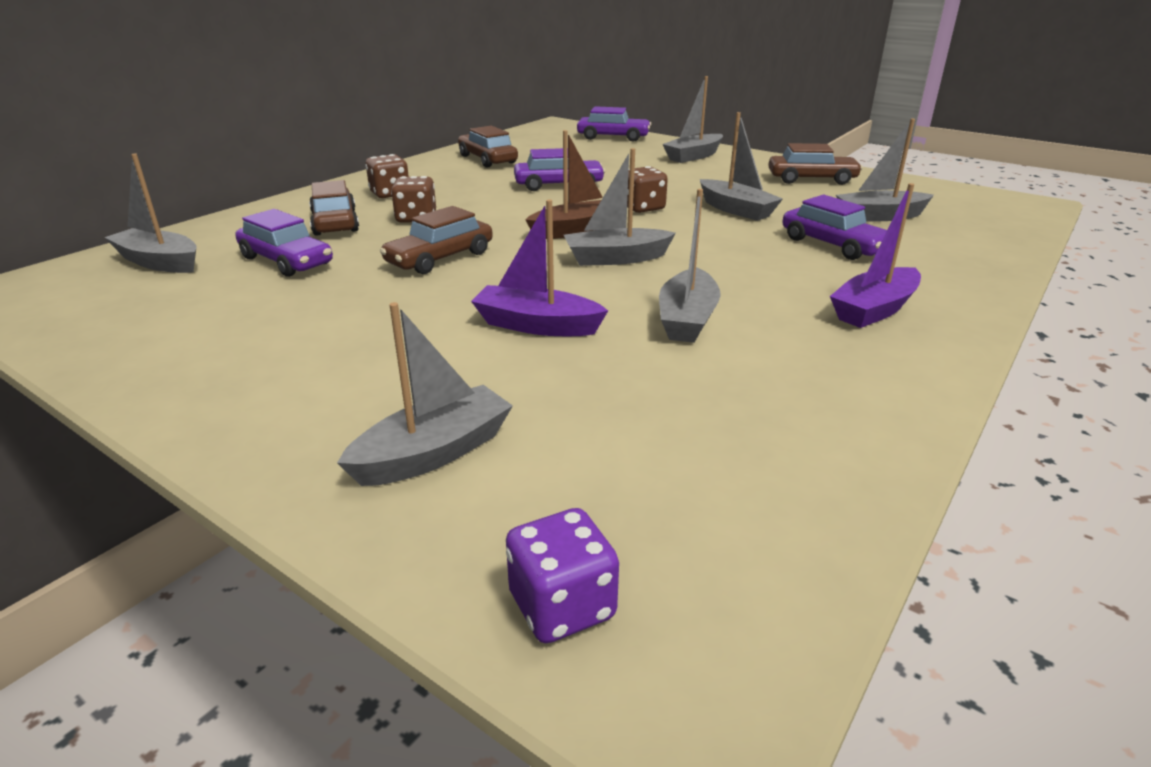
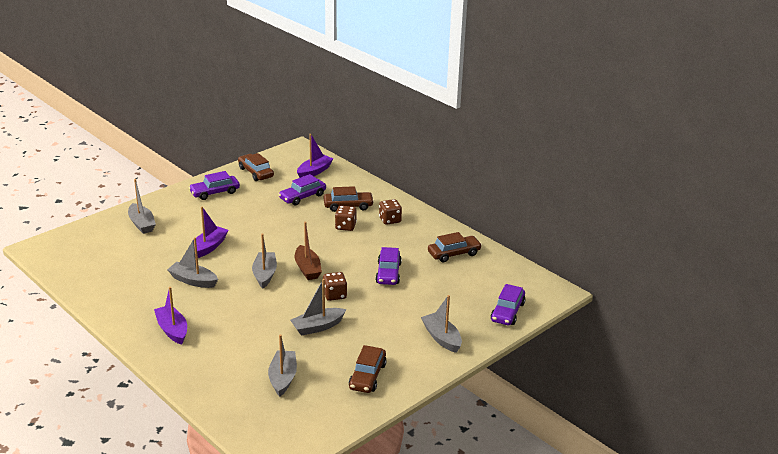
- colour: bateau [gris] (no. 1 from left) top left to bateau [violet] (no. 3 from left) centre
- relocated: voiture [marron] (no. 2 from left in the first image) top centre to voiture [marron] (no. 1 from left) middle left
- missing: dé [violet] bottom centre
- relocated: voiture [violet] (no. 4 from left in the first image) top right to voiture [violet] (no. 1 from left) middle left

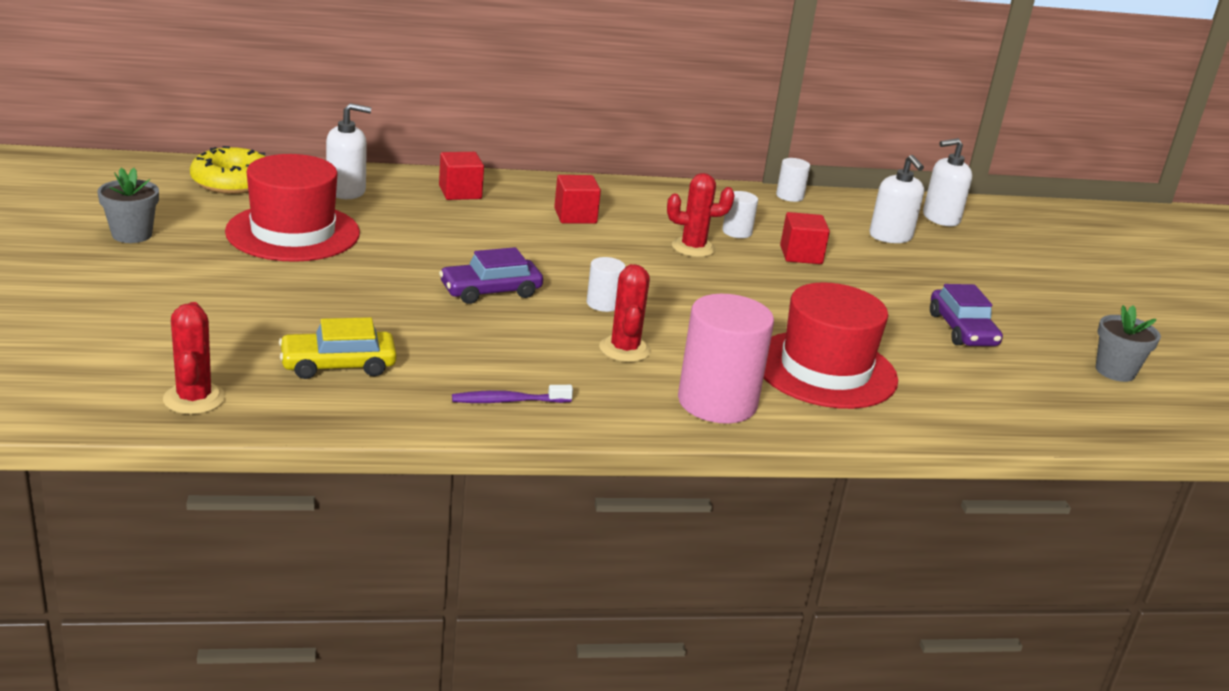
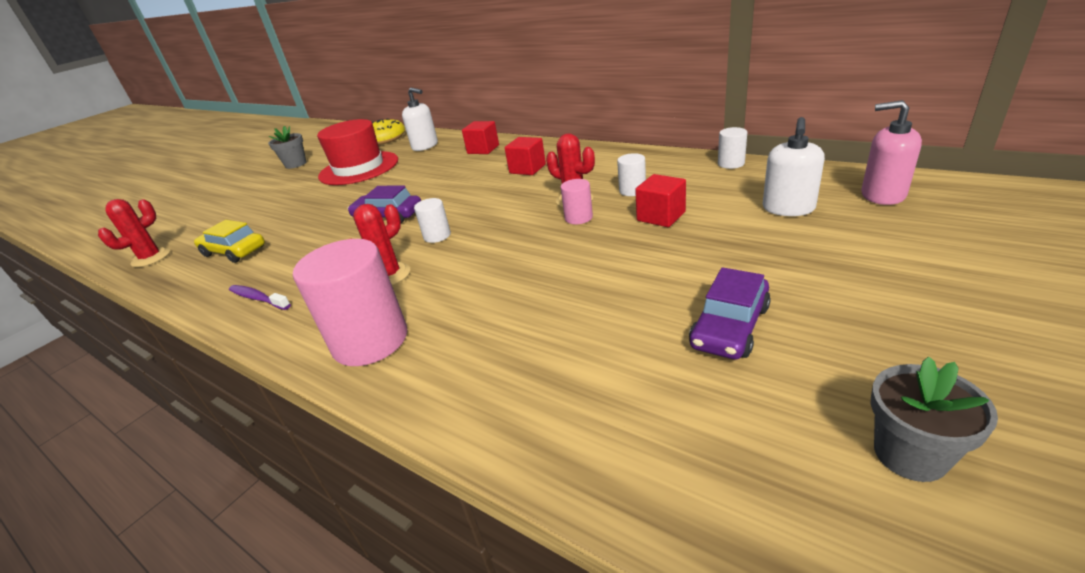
- missing: chapeau [rouge] (no. 2 from left) middle right
- colour: distributeur de savon [blanc] (no. 3 from left) top right to distributeur de savon [rose] top right
- appeared: cylindre [rose] (no. 2 from left) centre

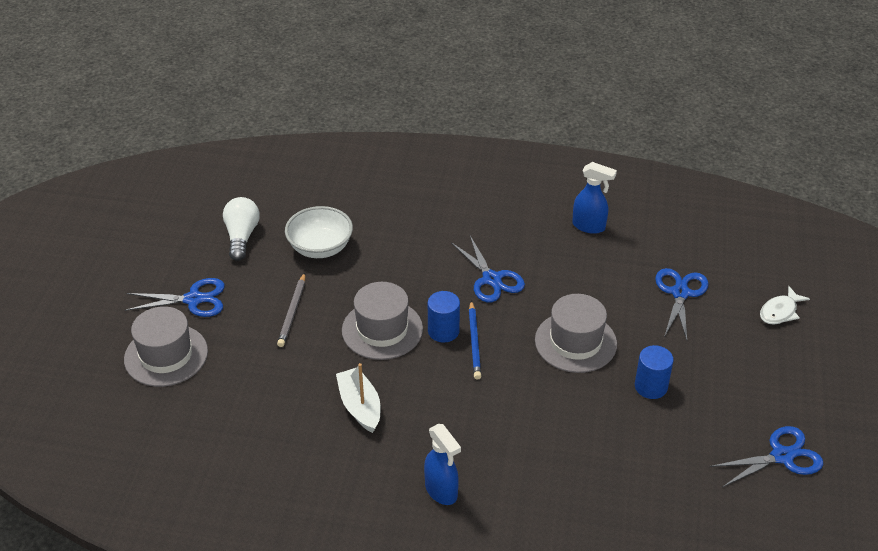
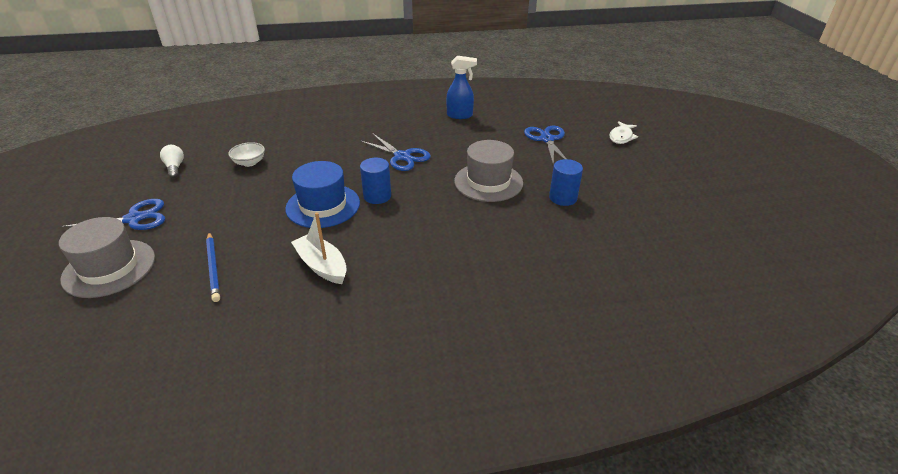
- size: ampoule [blanc] middle left = middle left x0.66
- missing: crayon [gris] middle left
- size: bol [blanc] centre = top left x0.59
- colour: chapeau [gris] (no. 2 from left) centre to chapeau [bleu] centre
- missing: vaporisateur [bleu] (no. 1 from left) bottom centre
- relocated: crayon [bleu] centre to middle left
- missing: ciseaux [bleu] (no. 4 from left) bottom right

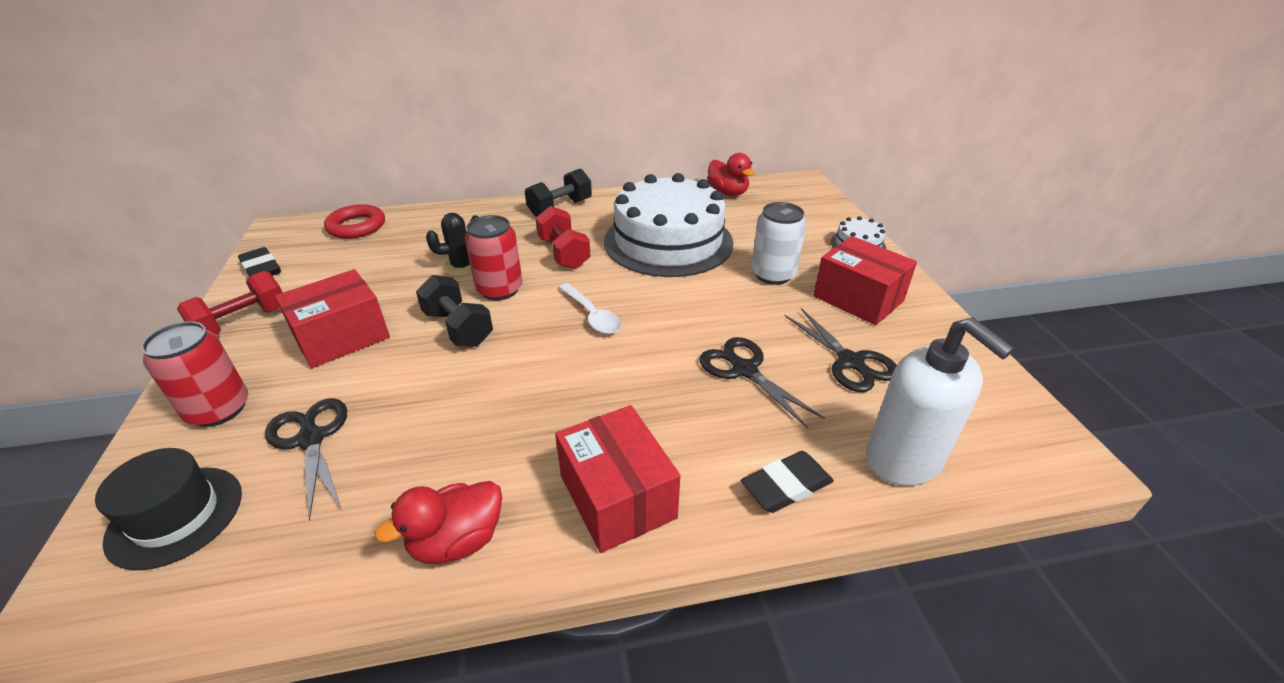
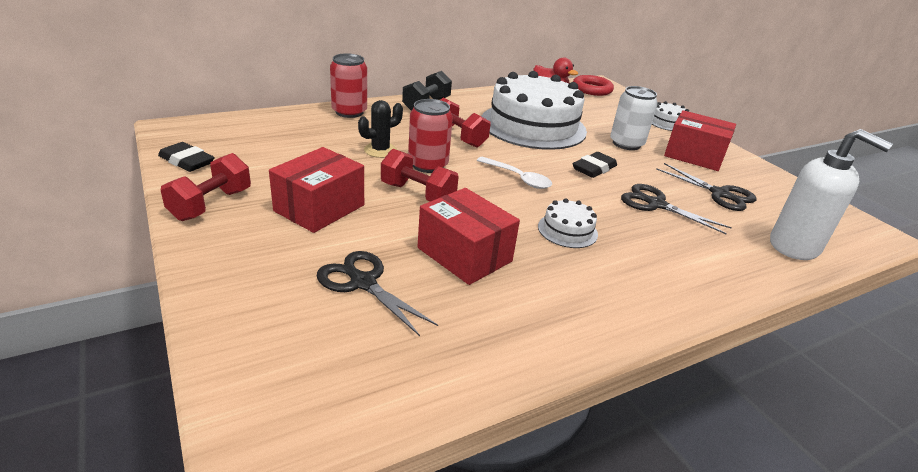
- missing: chapeau [noir] bottom left
- relocated: canette [rouge] (no. 1 from left) middle left to top centre
- relocated: anneau [rouge] top left to top centre
- missing: canard [rouge] (no. 1 from left) bottom centre
- colour: haltère [noir] (no. 1 from left) centre to haltère [rouge] (no. 2 from left) centre
- relocated: boîte [rouge] (no. 2 from left) bottom centre to centre
- relocated: gomme [noir] (no. 2 from left) bottom centre to centre
- appeared: gâteau [blanc] (no. 2 from left) centre

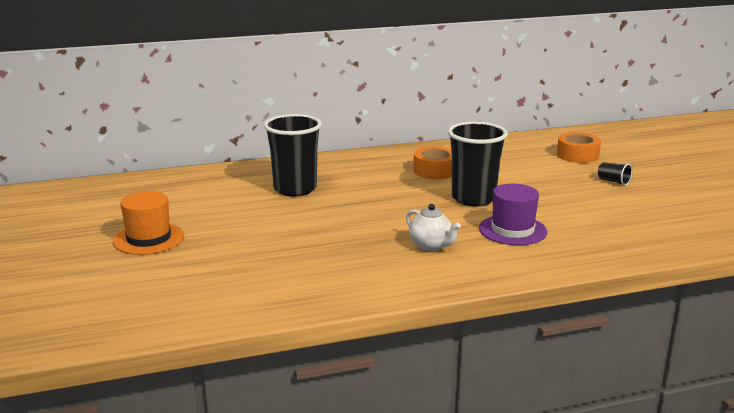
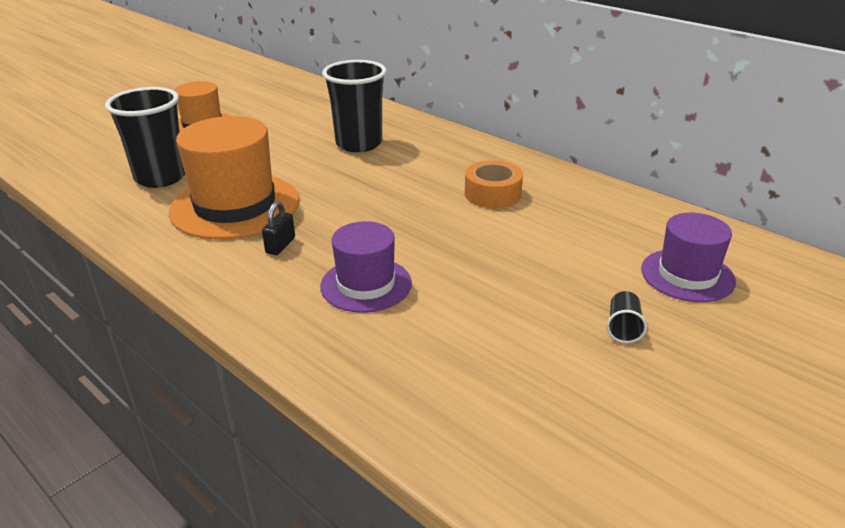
- exchanged: théière [blanc] centre to cadenas [noir] middle left
- relocated: gobelet [noir] (no. 2 from left in the first image) centre to gobelet [noir] (no. 1 from left) top left
- exchanged: ruban adhésif [orange] (no. 2 from left) middle right to chapeau [violet] (no. 2 from left) middle right
- appeared: chapeau [orange] (no. 2 from left) middle left

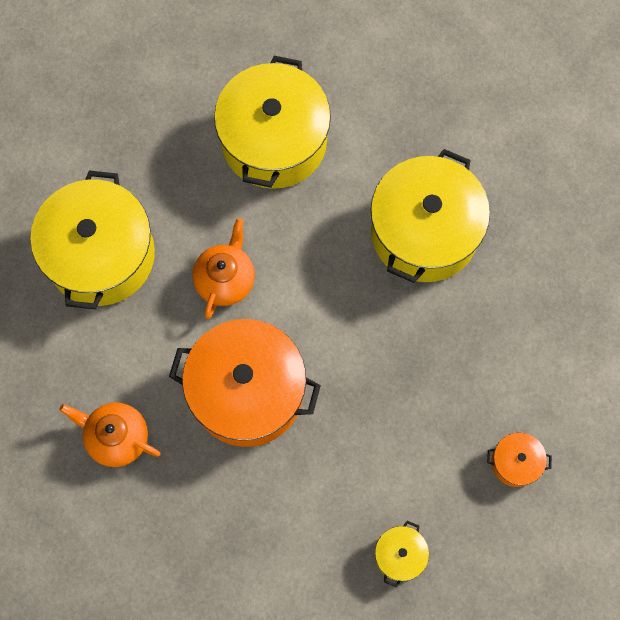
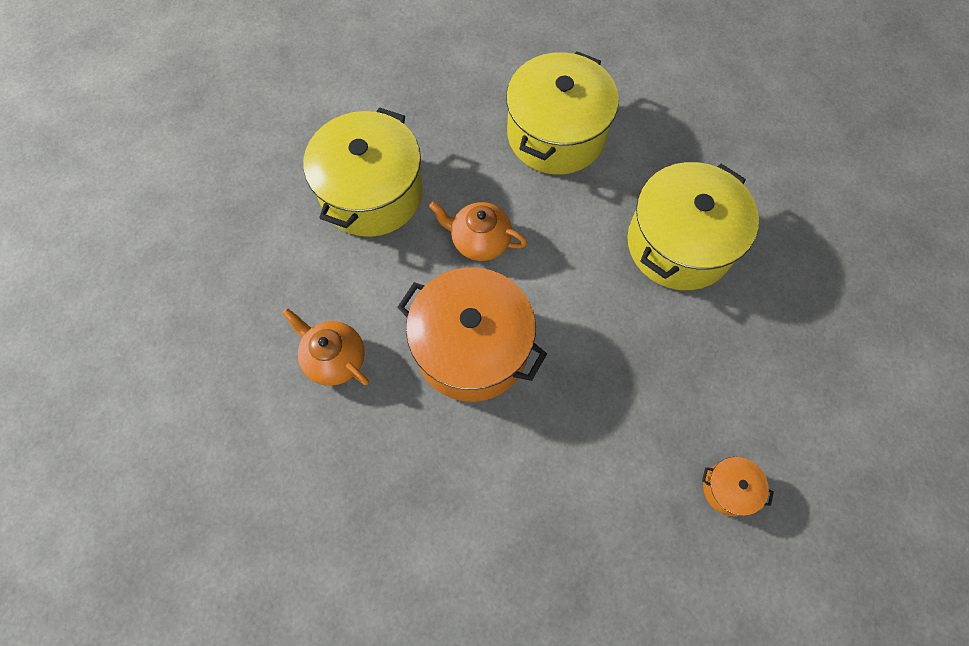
- spun: théière [orange] (no. 2 from left) centre = centre 105 degrees counterclockwise
- missing: marmite [jaune] (no. 3 from left) bottom centre

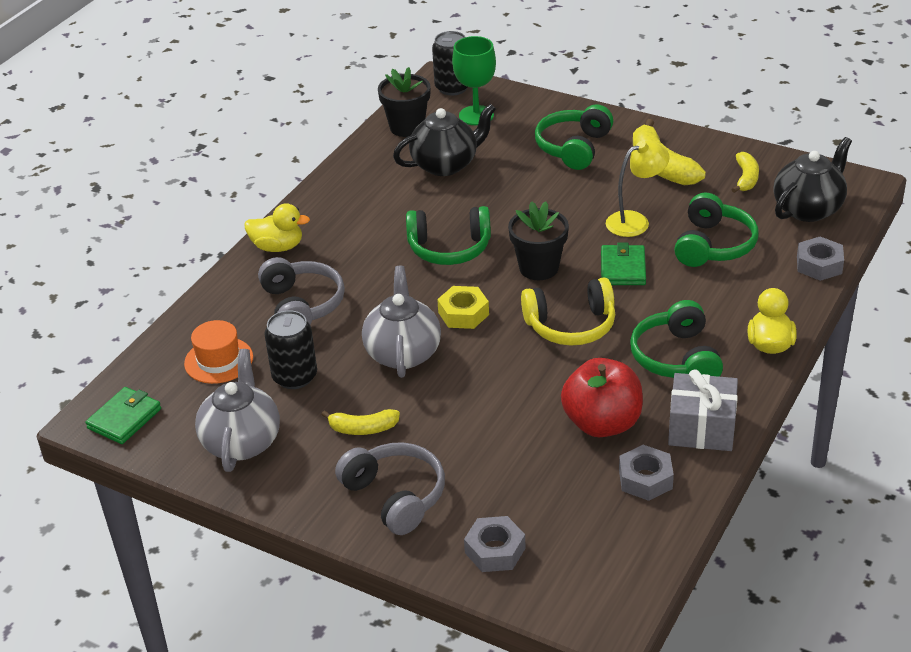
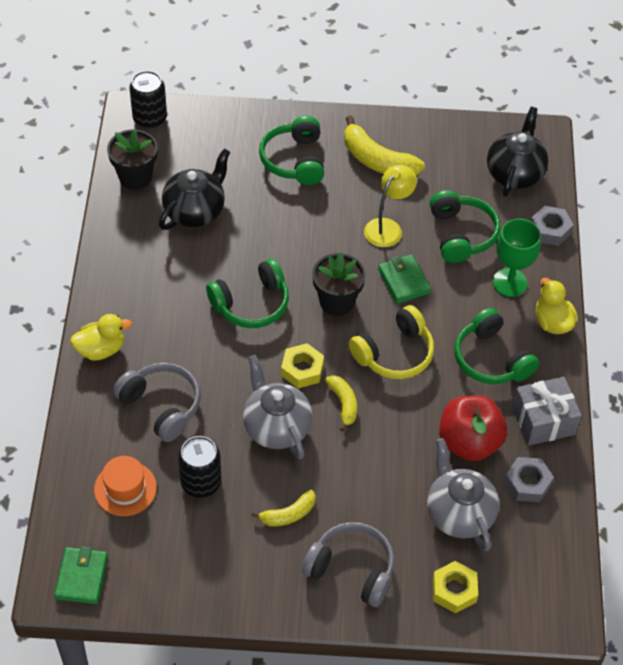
- relocated: théière [gris] (no. 1 from left in the first image) middle left to théière [gris] (no. 2 from left) bottom right
- relocated: verre à pied [vert] top centre to middle right
- colour: écrou [gris] (no. 1 from left) bottom centre to écrou [jaune] (no. 2 from left) bottom right
- relocated: banane [jaune] (no. 3 from left in the first image) top right to banane [jaune] (no. 2 from left) centre

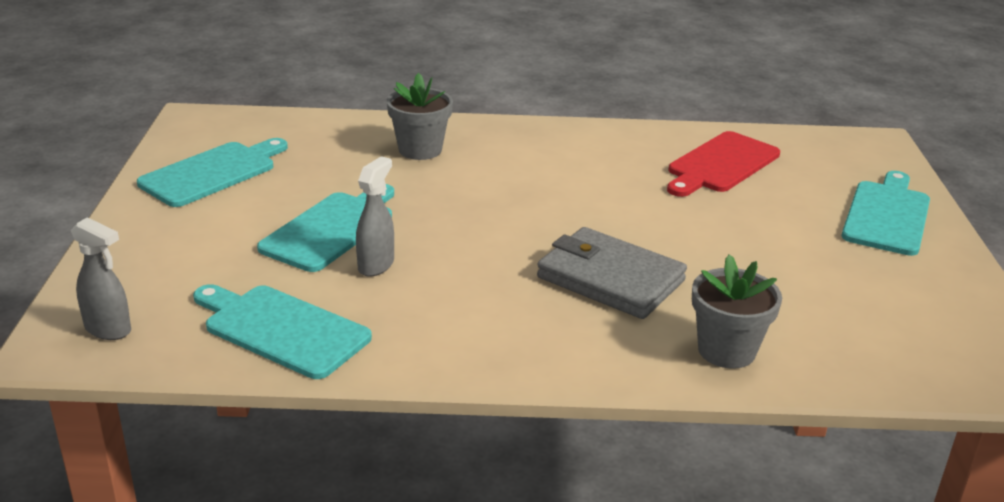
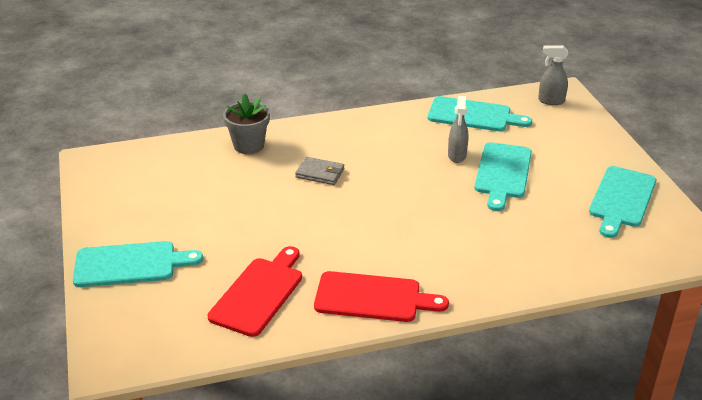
- missing: pot de fleurs [gris] (no. 1 from left) top centre
- size: portefeuille [gris] centre = centre x0.56
- spun: planche à découper [turquoise] (no. 4 from left in the first image) middle right = middle left 105 degrees counterclockwise
- appeared: planche à découper [rouge] (no. 2 from left) bottom centre

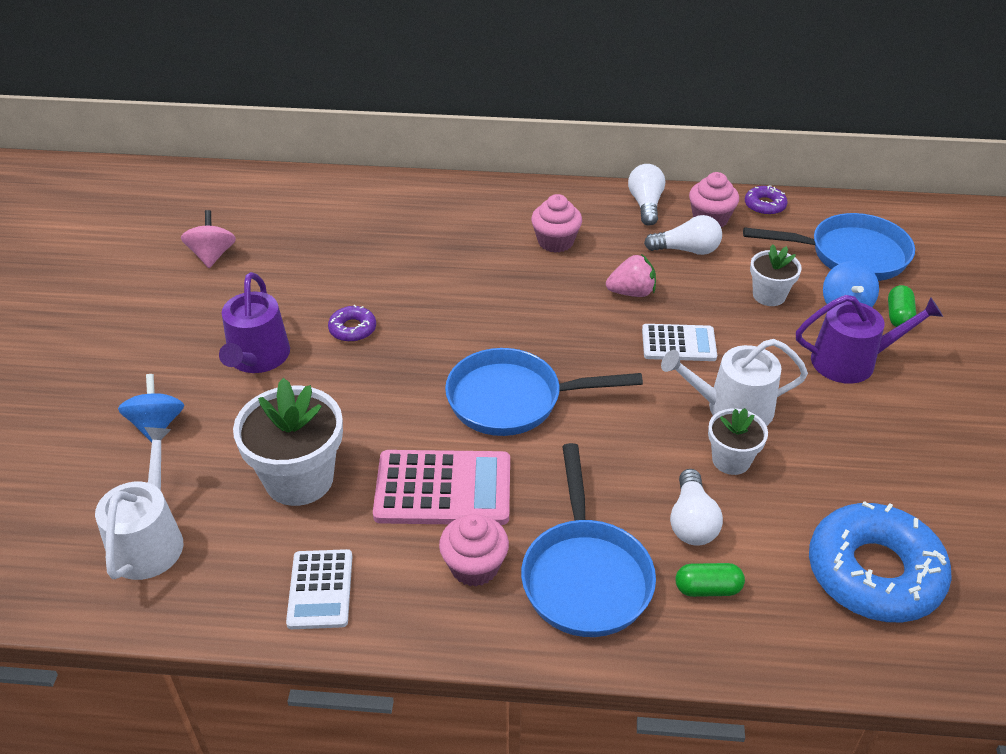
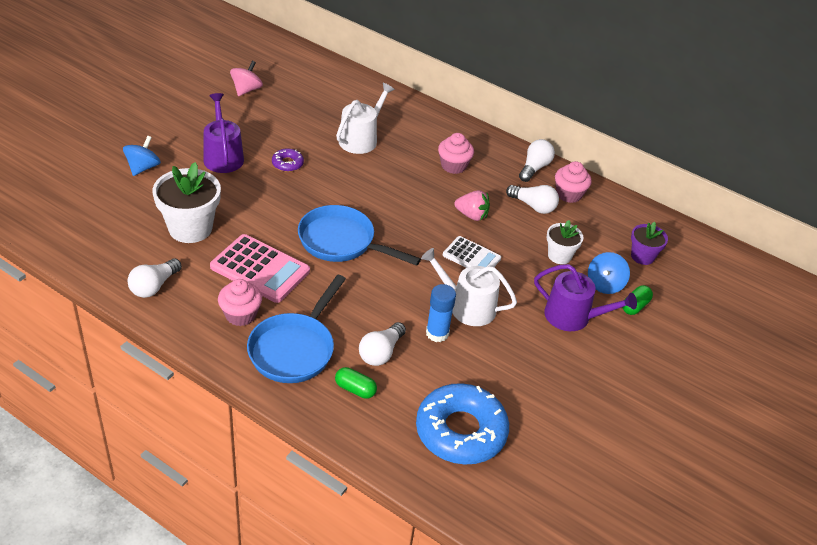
- relocated: arrosoir [blanc] (no. 1 from left) bottom left to top centre
- spun: arrosoir [violet] (no. 1 from left) middle left = top left 135 degrees clockwise
- exchanged: calculatrice [blanc] (no. 1 from left) bottom left to ampoule [blanc] (no. 1 from left) middle left
- exchanged: pot de fleurs [blanc] (no. 2 from left) middle right to bâton de colle [bleu] centre
- exchanged: poêle [bleu] (no. 3 from left) top right to pot de fleurs [violet] middle right
- missing: beignet [violet] (no. 2 from left) top right

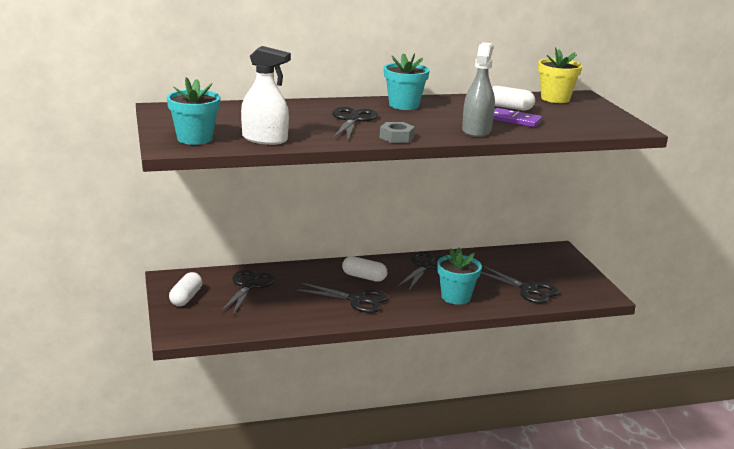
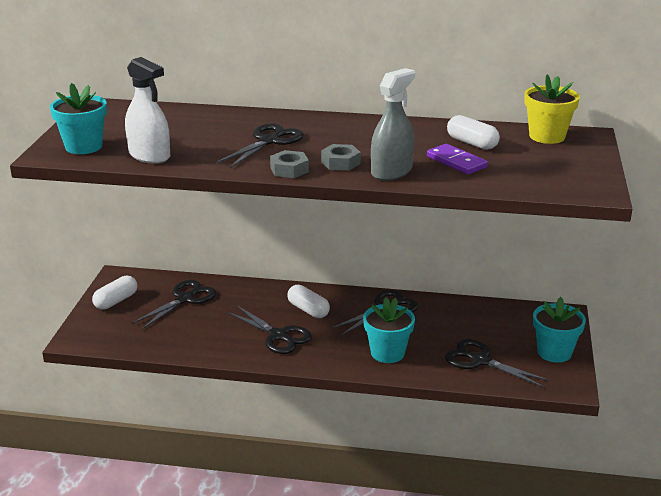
- relocated: pot de fleurs [turquoise] (no. 2 from left in the first image) top centre to pot de fleurs [turquoise] (no. 3 from left) middle right
- spun: ciseaux [noir] (no. 5 from left) middle right = bottom right 150 degrees clockwise
- appeared: écrou [gris] (no. 2 from left) top centre

